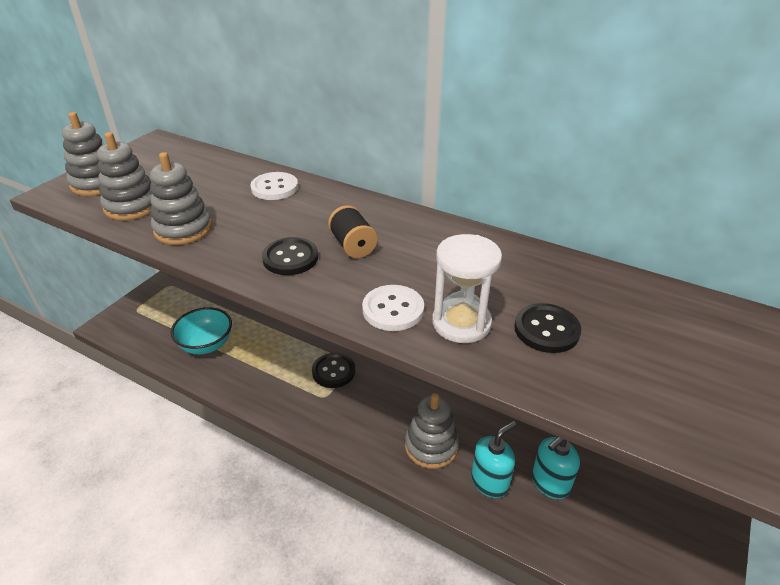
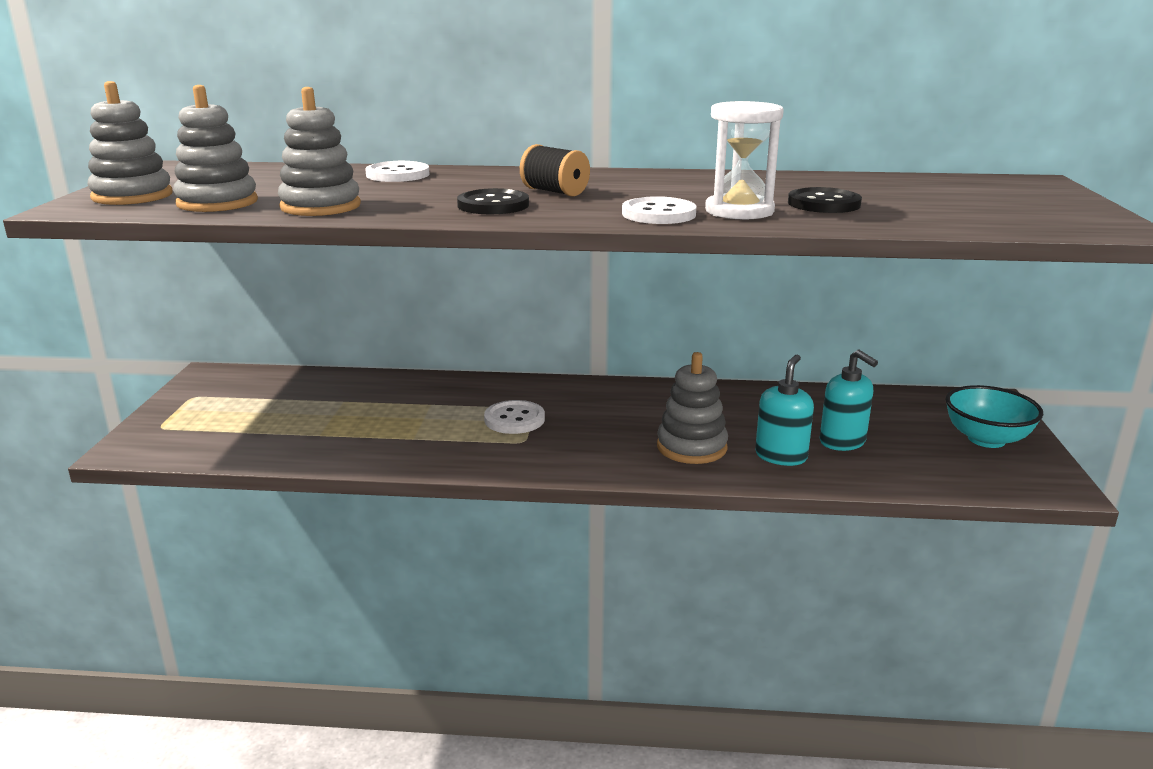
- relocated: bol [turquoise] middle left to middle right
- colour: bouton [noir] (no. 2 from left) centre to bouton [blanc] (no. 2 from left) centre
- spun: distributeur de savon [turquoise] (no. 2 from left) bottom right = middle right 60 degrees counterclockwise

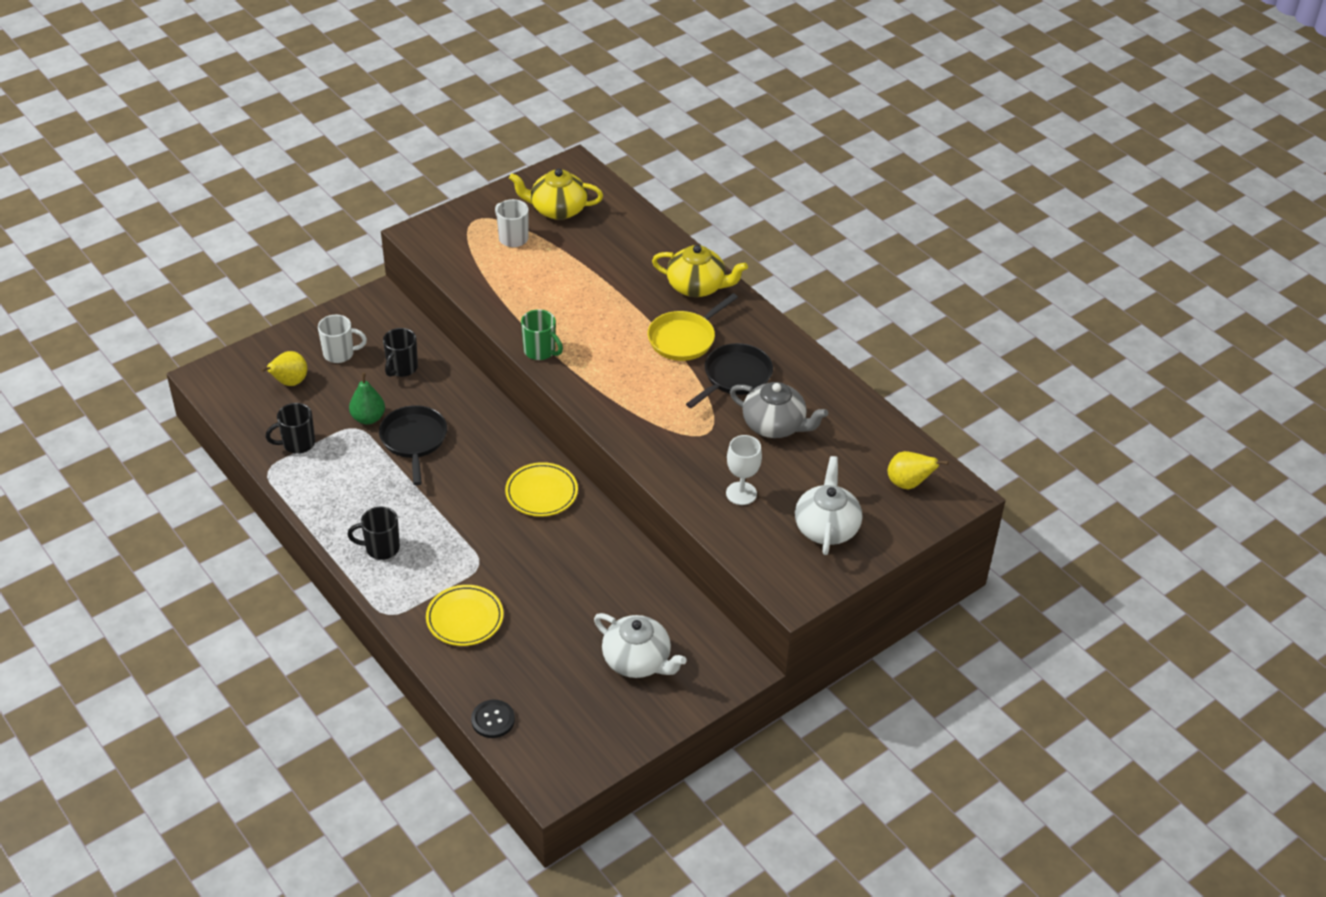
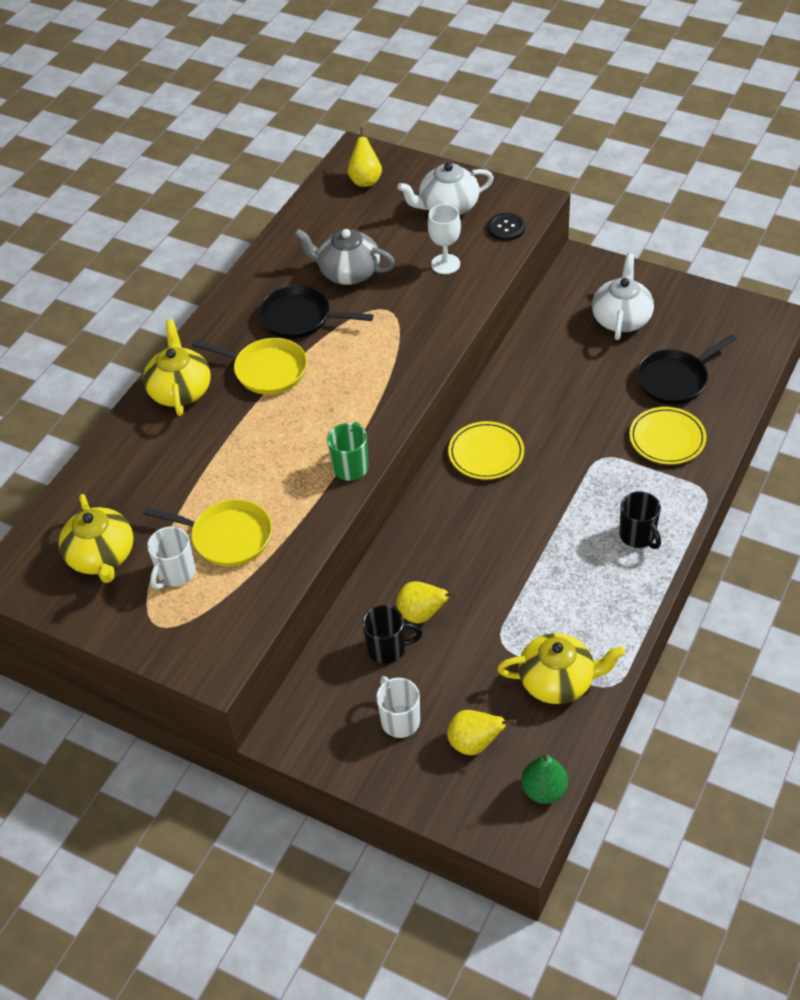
- exchanged: tasse [noir] (no. 1 from left) middle left to théière [jaune] (no. 3 from left) bottom right
- relocated: poire [vert] middle left to bottom right
- relocated: poêle [noir] (no. 1 from left in the first image) middle left to poêle [noir] (no. 2 from left) middle right
- relocated: bouton [noir] bottom centre to top centre
- spun: théière [gris] centre = top centre 75 degrees counterclockwise
- appeared: poêle [jaune] (no. 1 from left) middle left
- appeared: poire [jaune] (no. 2 from left) centre

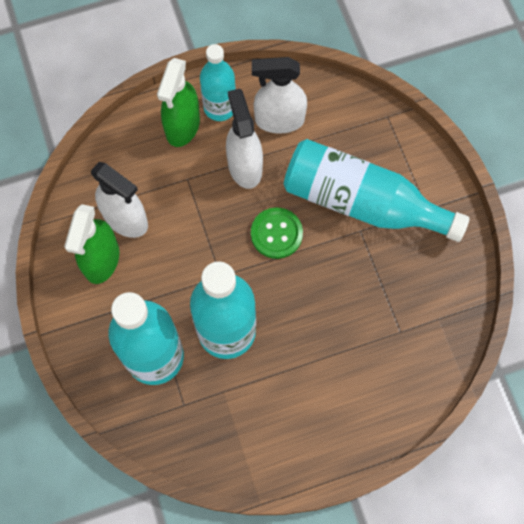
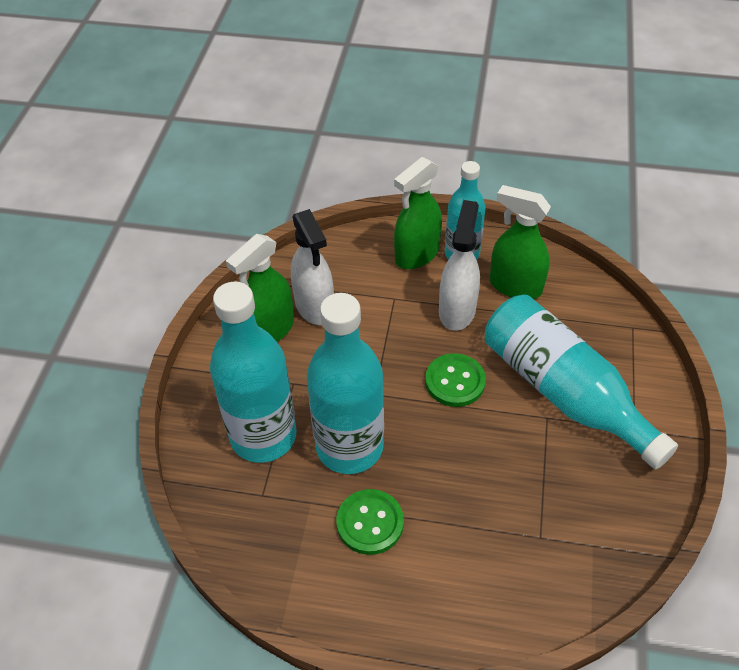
- colour: vaporisateur [blanc] (no. 3 from left) top centre to vaporisateur [vert] (no. 3 from left) middle right
- appeared: bouton [vert] (no. 1 from left) bottom centre

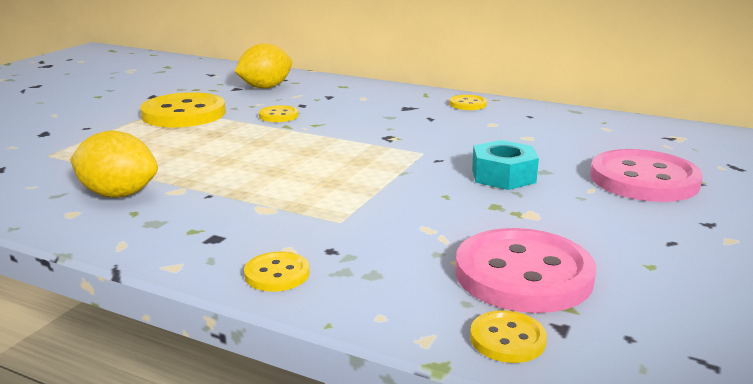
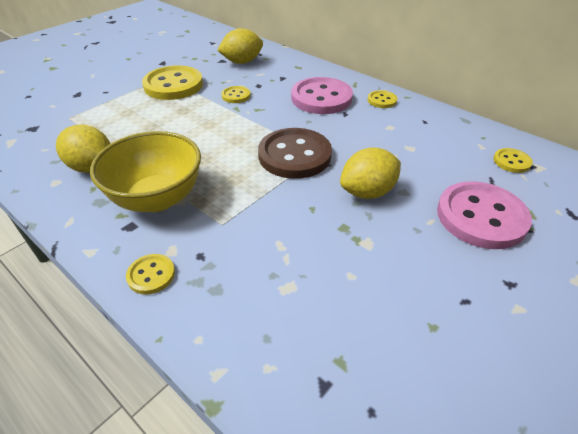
- relocated: bouton [rose] (no. 1 from left) bottom right to top centre
- relocated: bouton [jaune] (no. 5 from left) bottom right to middle right
- exchanged: écrou [turquoise] middle right to citron [jaune] (no. 3 from left) centre
- appeared: bol [jaune] middle left
- appeared: bouton [marron] centre

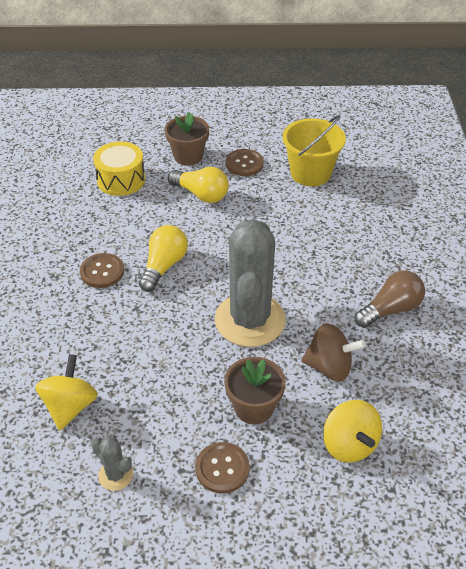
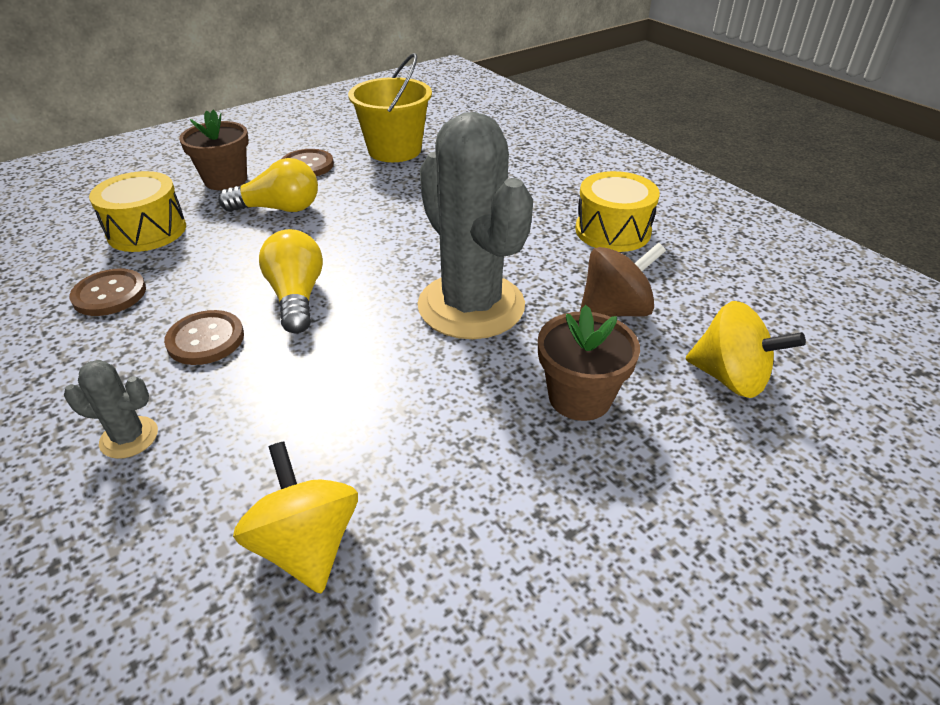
- relocated: cactus [gris] (no. 1 from left) bottom left to middle left
- relocated: bouton [marron] (no. 2 from left in the first image) bottom centre to bouton [marron] (no. 1 from left) middle left
- exchanged: ampoule [marron] middle right to tambour [jaune] (no. 2 from left) top centre

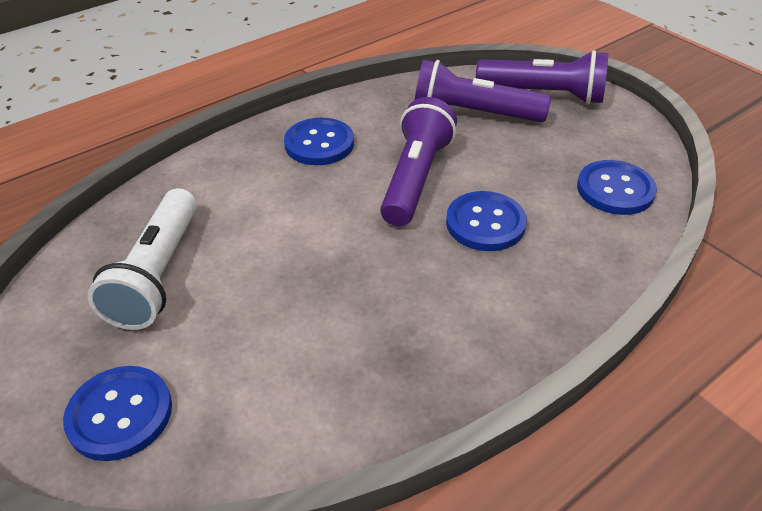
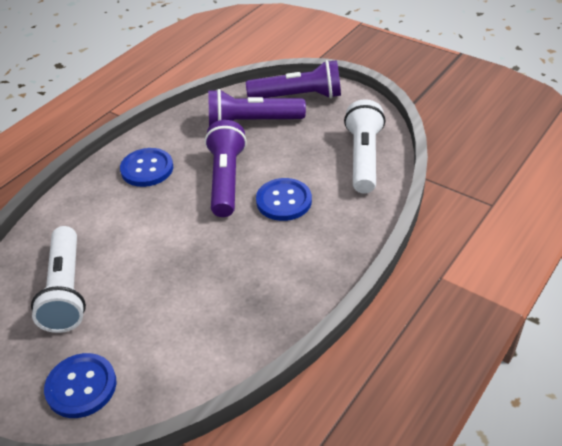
- exchanged: bouton [bleu] (no. 4 from left) middle right to lampe de poche [blanc] (no. 2 from left) top centre

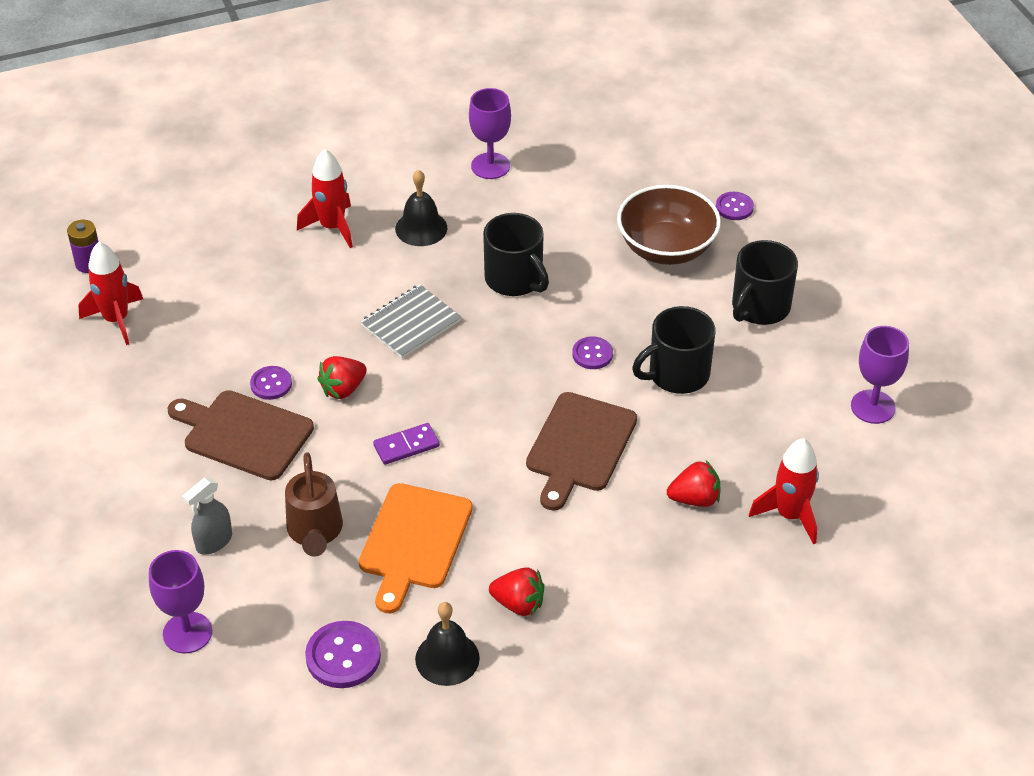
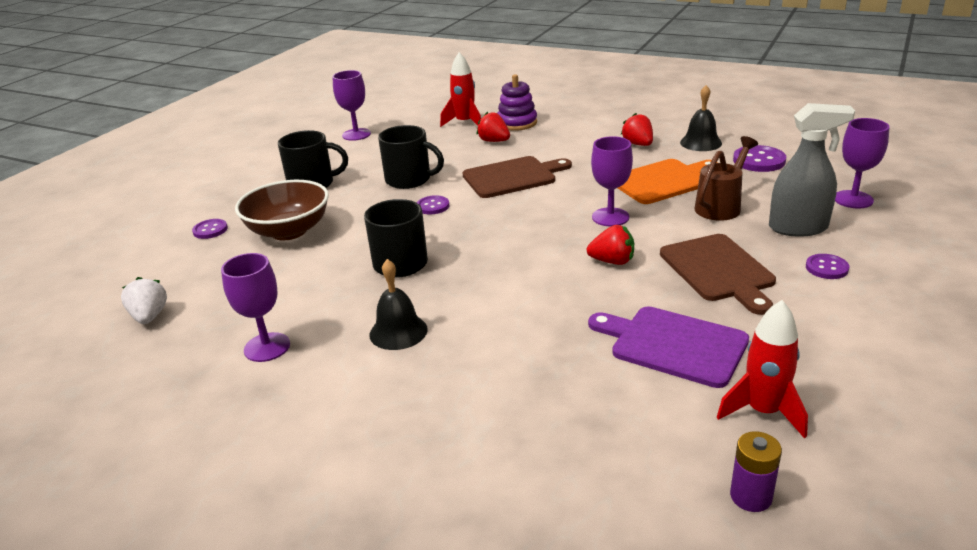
- size: vaporisateur [gris] middle left = top right x1.68
- relocated: bouton [violet] (no. 1 from left in the first image) middle left to bouton [violet] (no. 4 from left) middle right
- missing: fusée [rouge] (no. 2 from left) top left
- missing: carnet [gris] centre
- exchanged: domino [violet] centre to verre à pied [violet] (no. 3 from left) top centre
- appeared: fraise [blanc] middle left
- appeared: jouet à empiler [violet] top centre
- appeared: planche à découper [violet] middle right

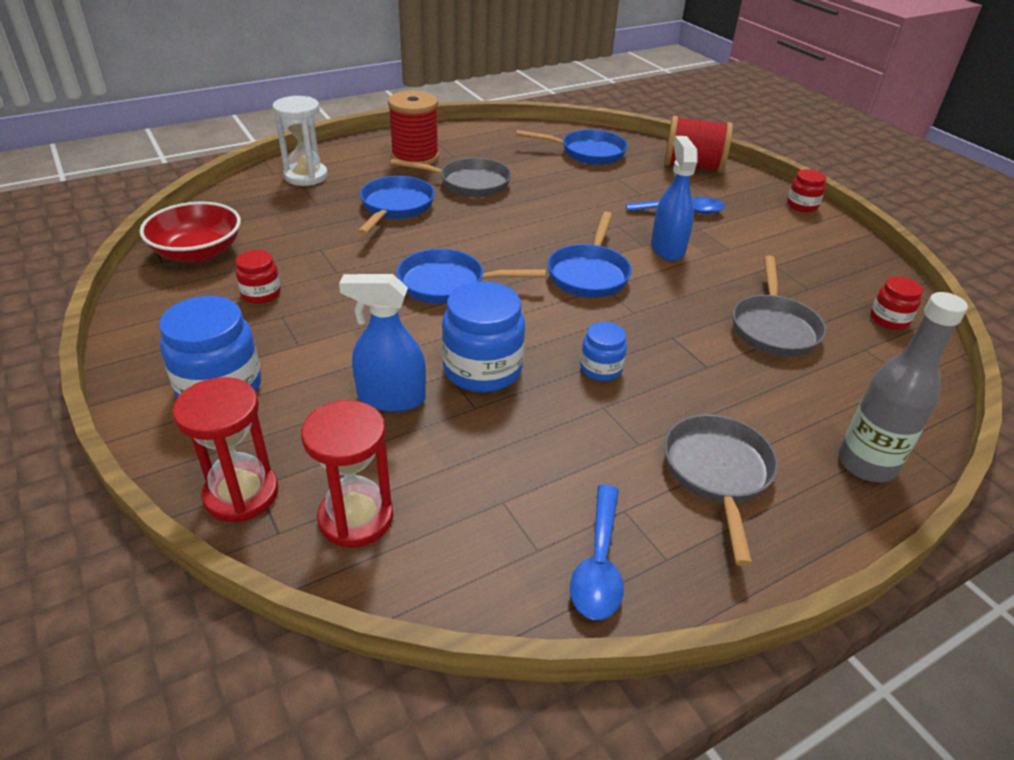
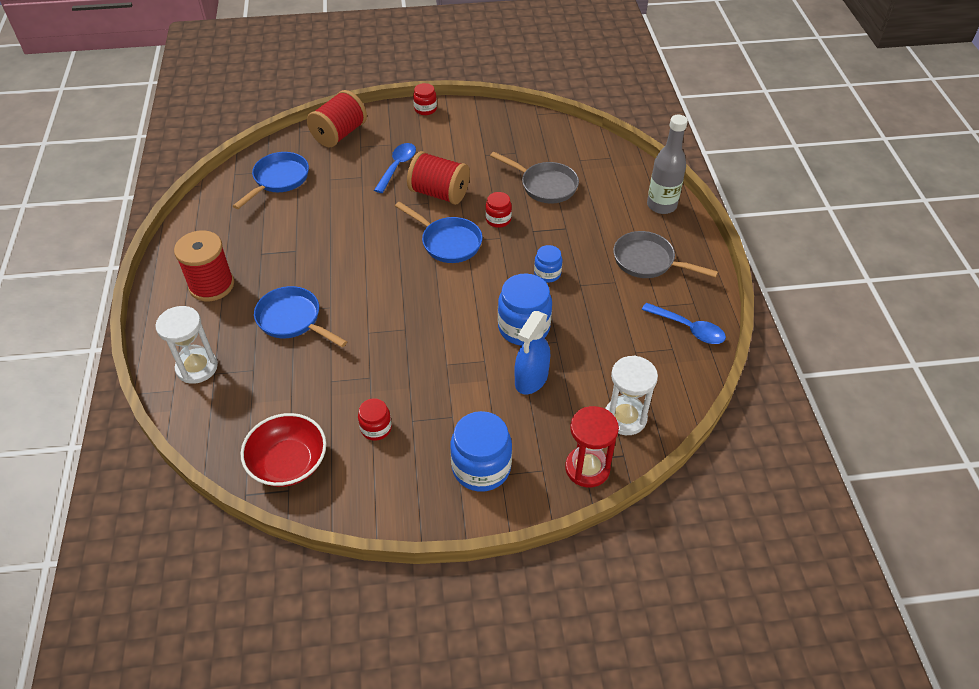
- colour: sablier [rouge] (no. 2 from left) centre to sablier [blanc] (no. 2 from left) centre
- missing: poêle [gris] (no. 1 from left) top centre
- missing: poêle [bleu] (no. 2 from left) centre
- exchanged: vaporisateur [bleu] (no. 2 from left) top centre to bobine [rouge] (no. 3 from left) top centre
- relocated: bocal [rouge] (no. 3 from left) middle right to top centre

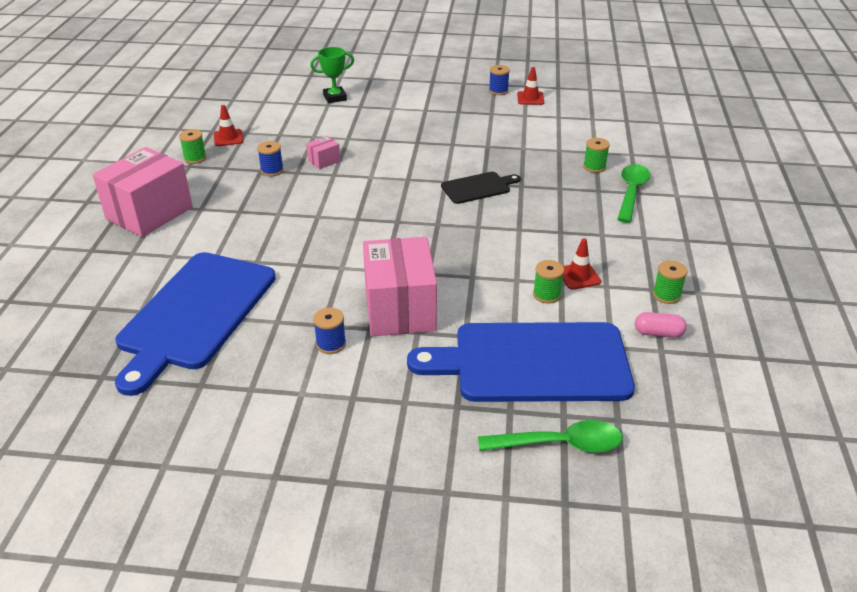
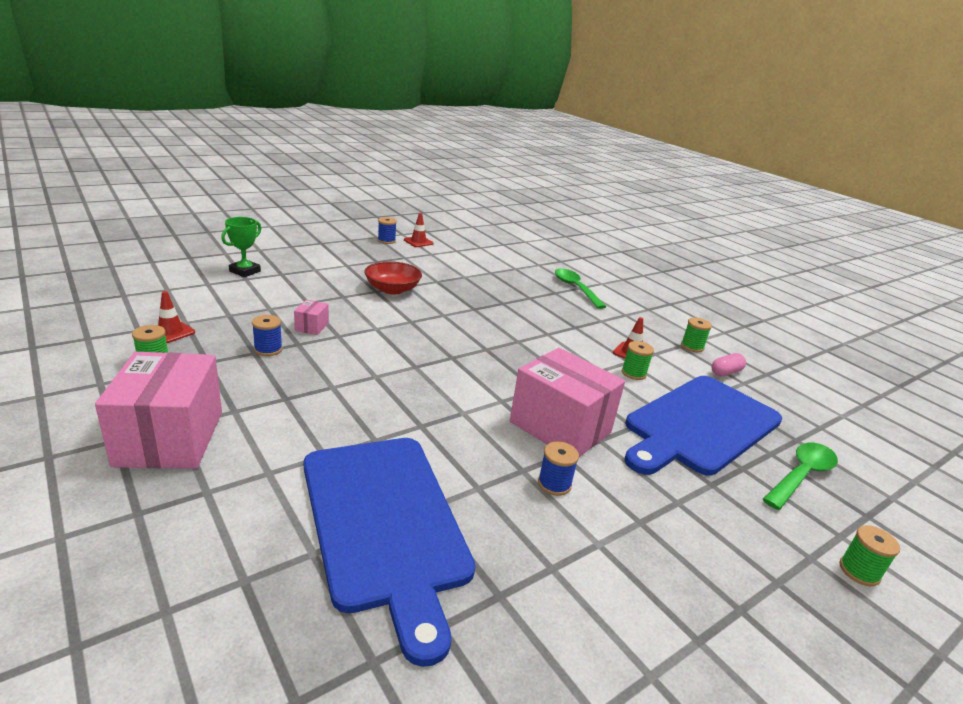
- missing: planche à découper [noir] top centre
- relocated: bobine [vert] (no. 3 from left in the first image) top right to bobine [vert] (no. 4 from left) bottom right
- appeared: bol [rouge] centre

